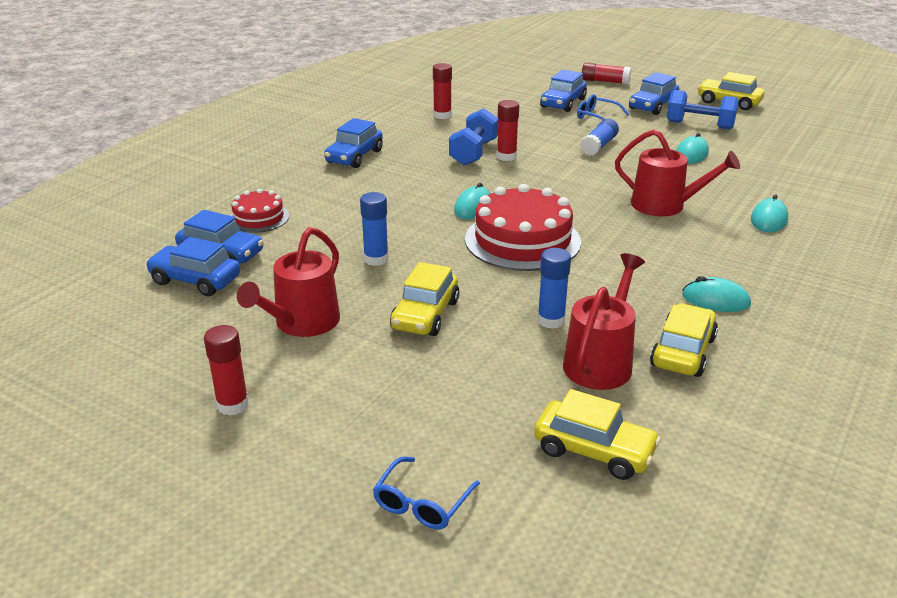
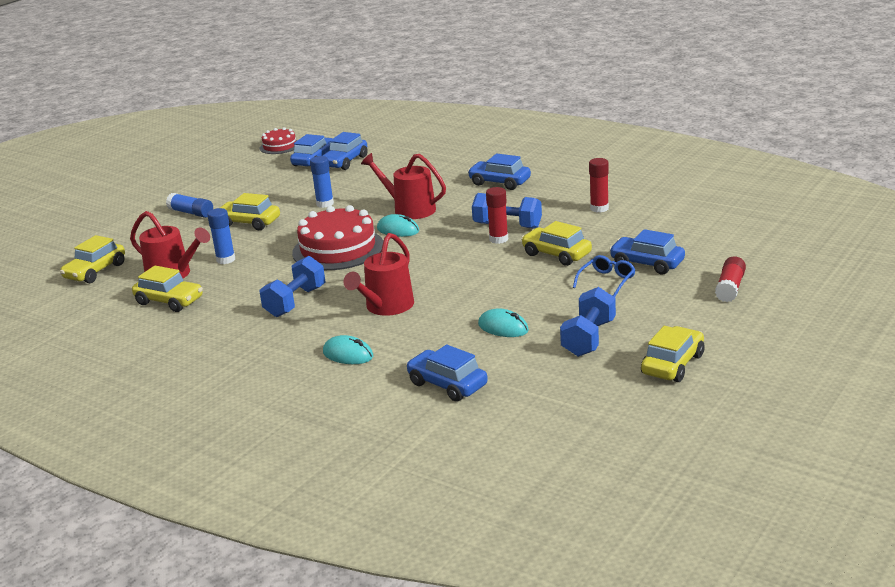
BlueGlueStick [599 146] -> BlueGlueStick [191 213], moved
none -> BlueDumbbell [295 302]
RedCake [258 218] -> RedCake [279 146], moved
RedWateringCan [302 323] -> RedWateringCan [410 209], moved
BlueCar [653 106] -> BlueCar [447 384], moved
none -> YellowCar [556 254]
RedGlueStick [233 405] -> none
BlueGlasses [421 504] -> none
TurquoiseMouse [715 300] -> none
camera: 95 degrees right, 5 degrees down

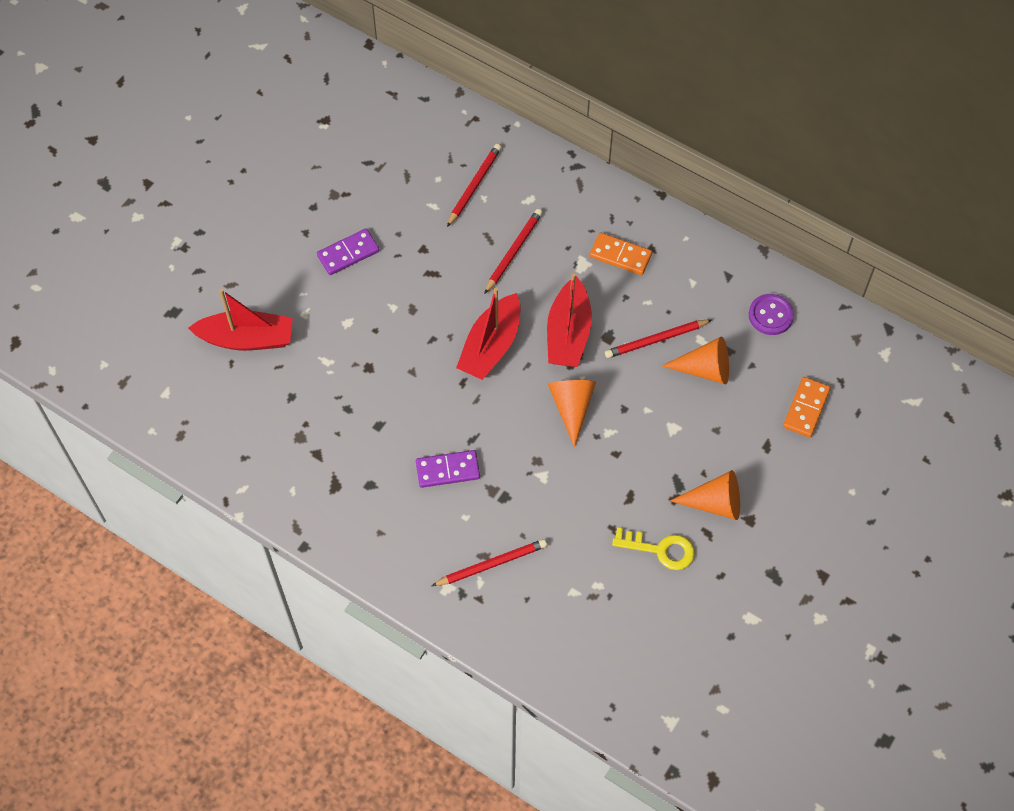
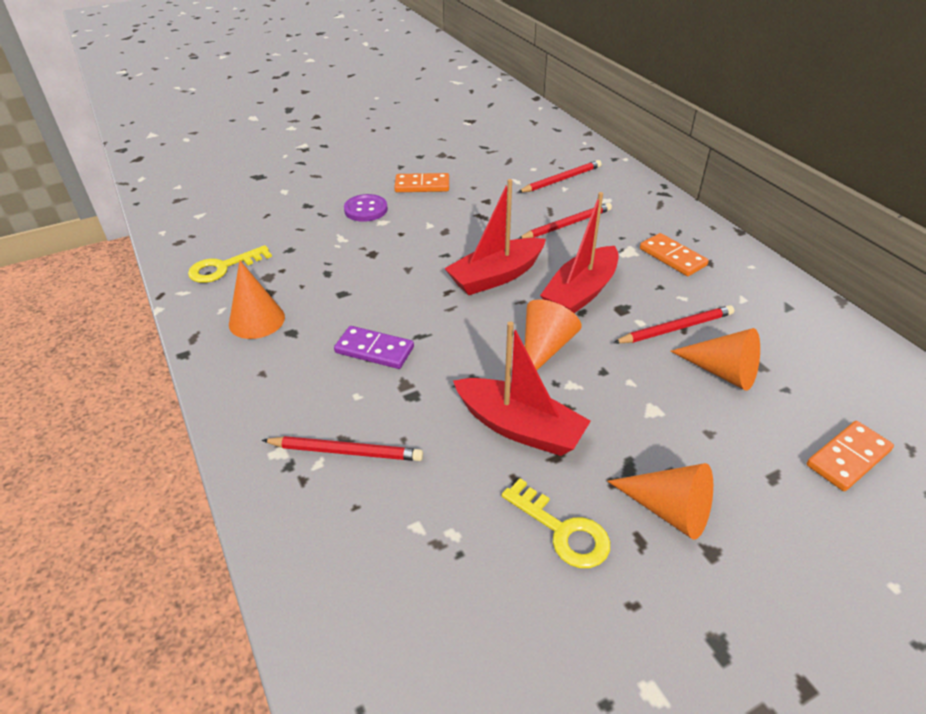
none -> YellowKey [223 267]
none -> OrangeCone [257 320]
PurpleButton [770 315] -> PurpleButton [366 209], moved
PurpleDomino [348 253] -> OrangeDomino [422 185]
RedBoat [247 339] -> RedBoat [519 427], moved
RedPencil [656 340] -> RedPencil [675 328], 150 degrees clockwise
camera: 30 degrees right, 20 degrees down

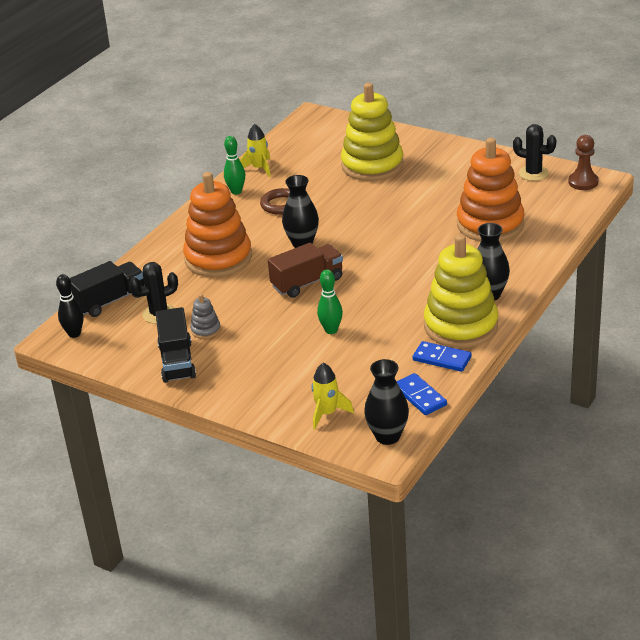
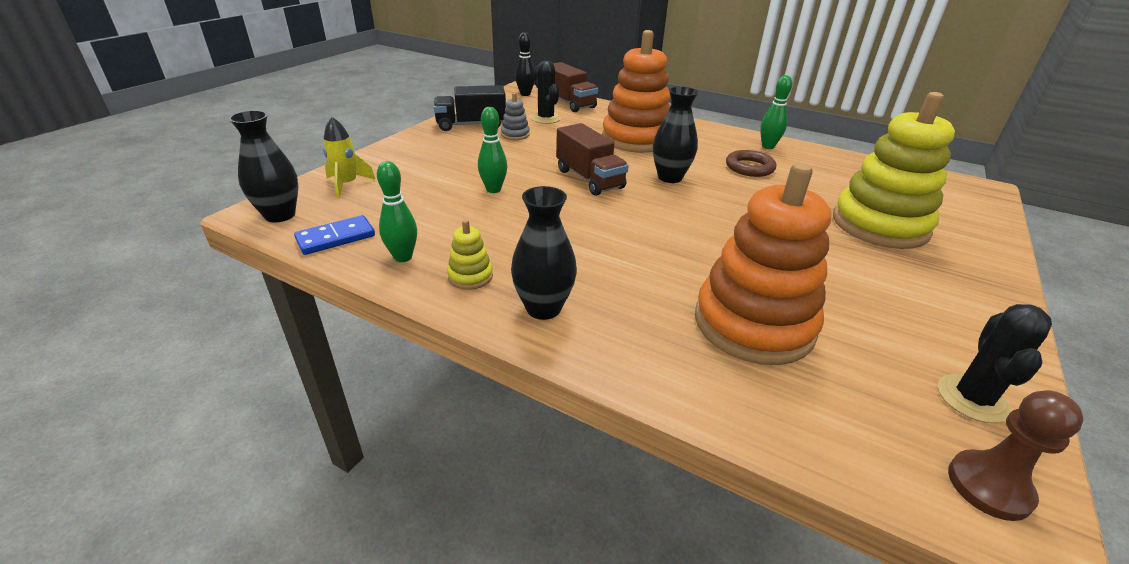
BlueDomino [442 359] -> GreenBowlingPin [403 257]
YellowStackingToy [461 326] -> YellowStackingToy [470 276], x0.41
BlackTruck [110 301] -> BrownTruck [569 103]
YellowRocket [259 168] -> none
camera: 85 degrees right, 0 degrees up

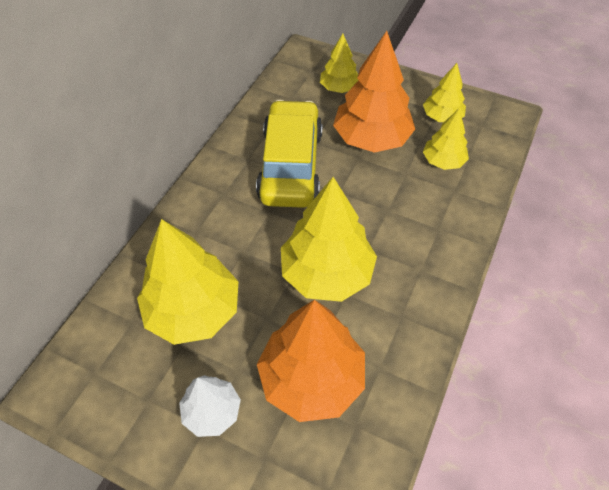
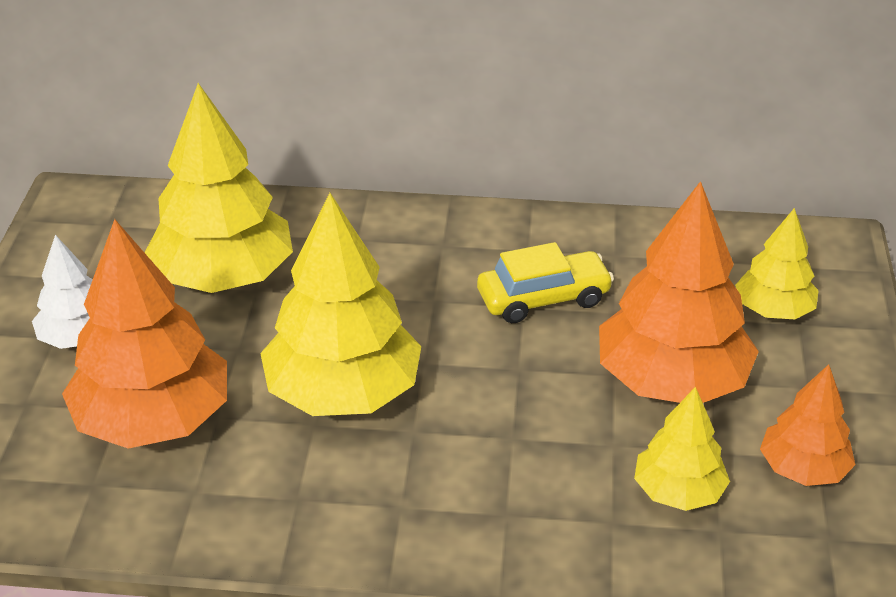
YellowCar [290 165] -> YellowCar [543 298], x0.56
YellowTree [442 117] -> OrangeTree [803 469]
camera: 70 degrees right, 15 degrees down

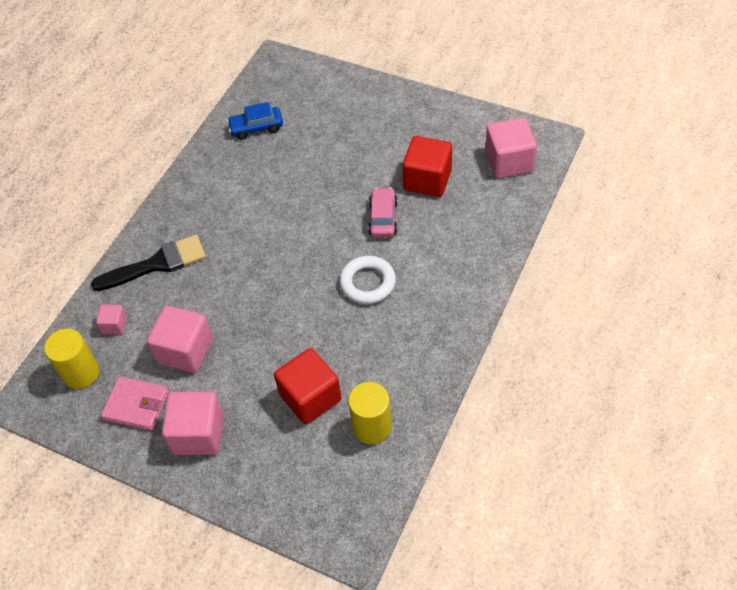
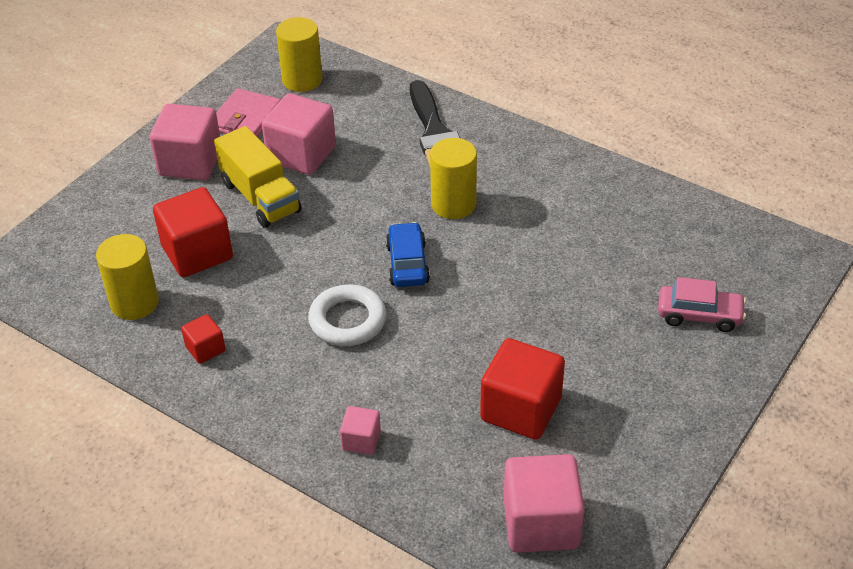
none -> RedCube [205 349]
none -> YellowTruck [260 197]
PinkCube [115 325] -> PinkCube [361 440], moved
BlueCar [256 128] -> BlueCar [407 264], moved
none -> YellowCylinder [453 204]
PinkCar [383 218] -> PinkCar [699 315], moved
camera: 95 degrees right, 10 degrees down

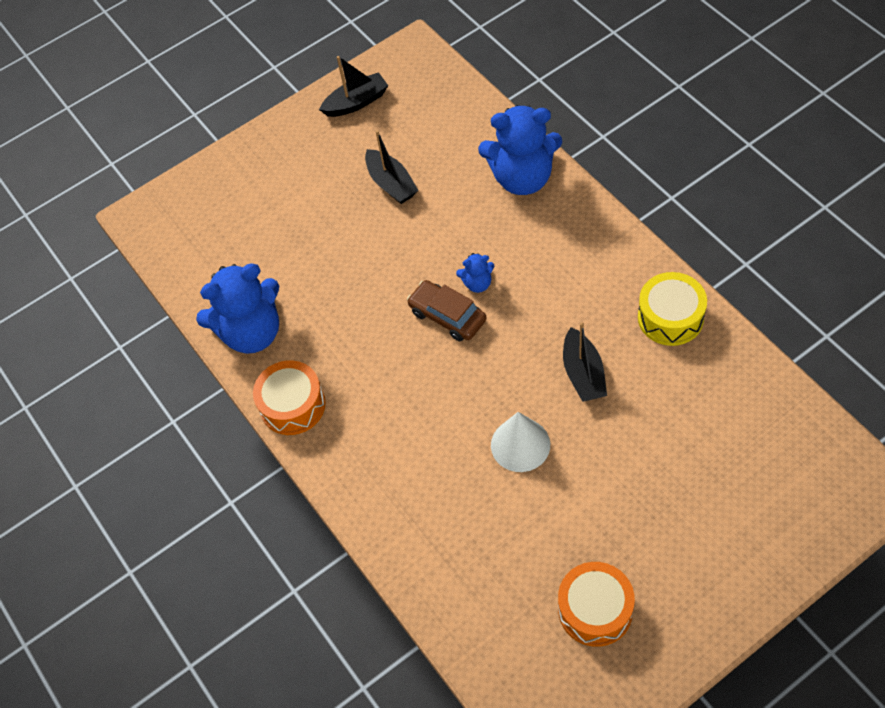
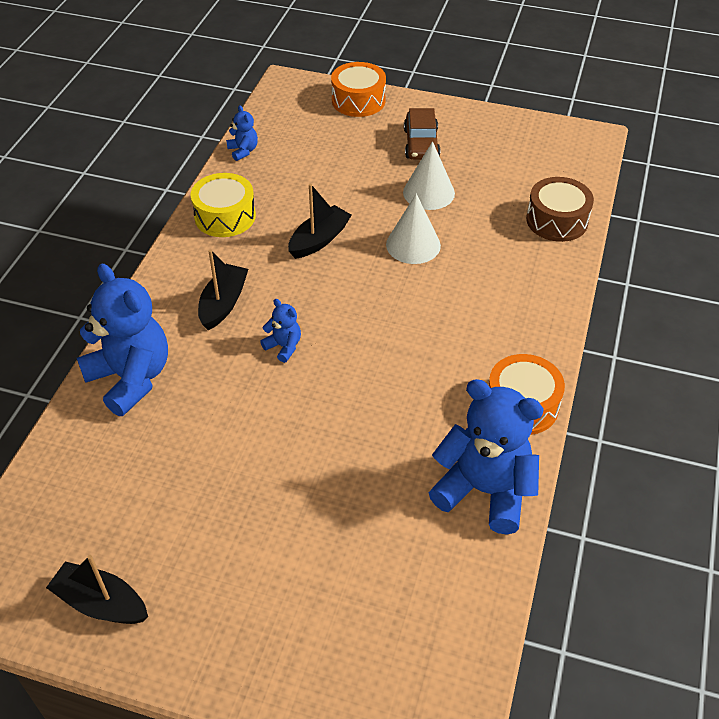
BlackBoat [391 184] -> BlackBoat [223 303], moved
none -> BlueTeddyBear [243 151]
OrangeDrum [595 610] -> OrangeDrum [358 100], moved
none -> WhiteCone [428 192]
BrownCar [447 316] -> BrownCar [421 144], moved
none -> BrownDrum [557 220]
camera: 135 degrees left, 10 degrees down

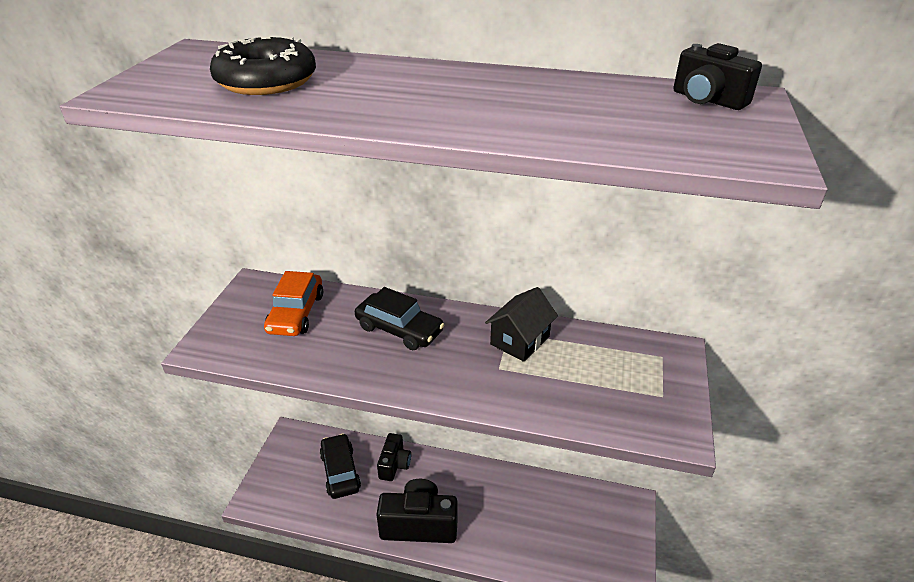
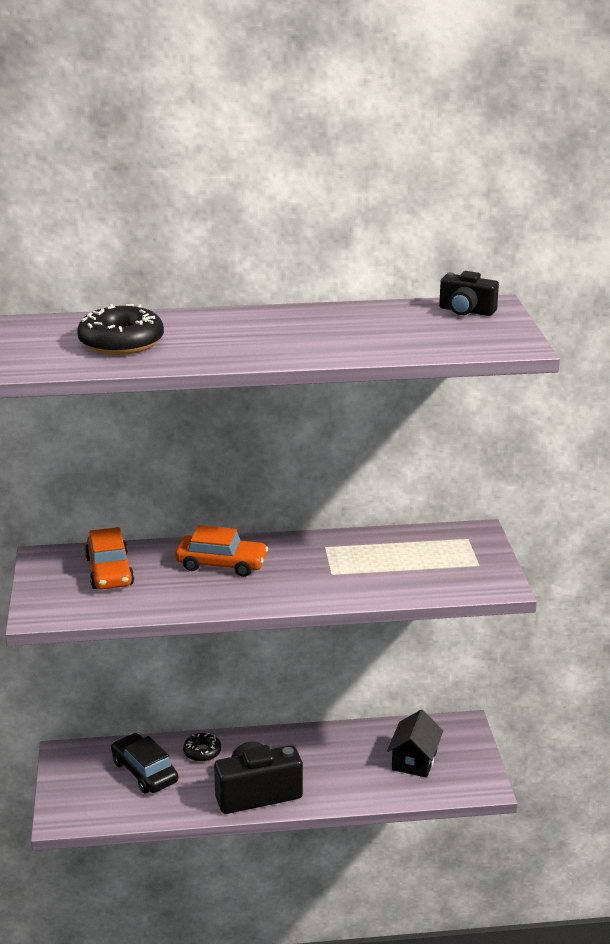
BlackCar [399 329] -> OrangeCar [221 564]
BlackCamera [394 464] -> BlackDonut [202 752]
BlackHouse [520 340] -> BlackHouse [414 760], moved
camera: 20 degrees left, 10 degrees down

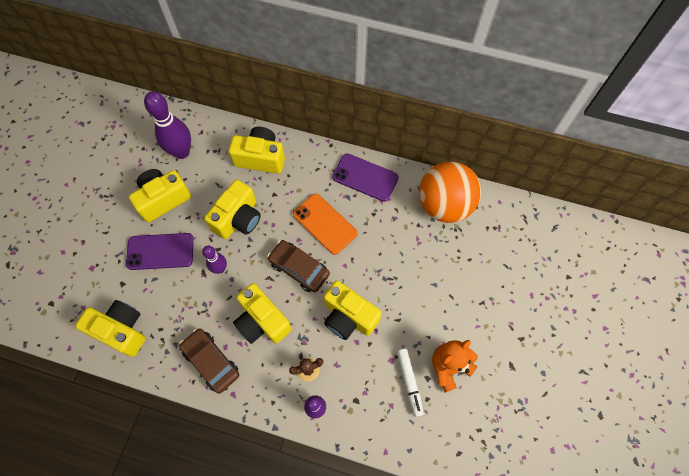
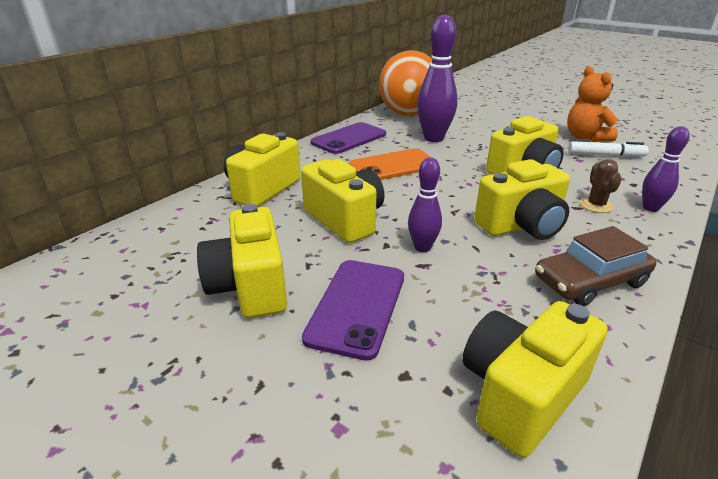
PurpleBowlingPin [181 152] -> PurpleBowlingPin [433 138], moved
BrownCar [299 268] -> none
camera: 70 degrees left, 35 degrees down

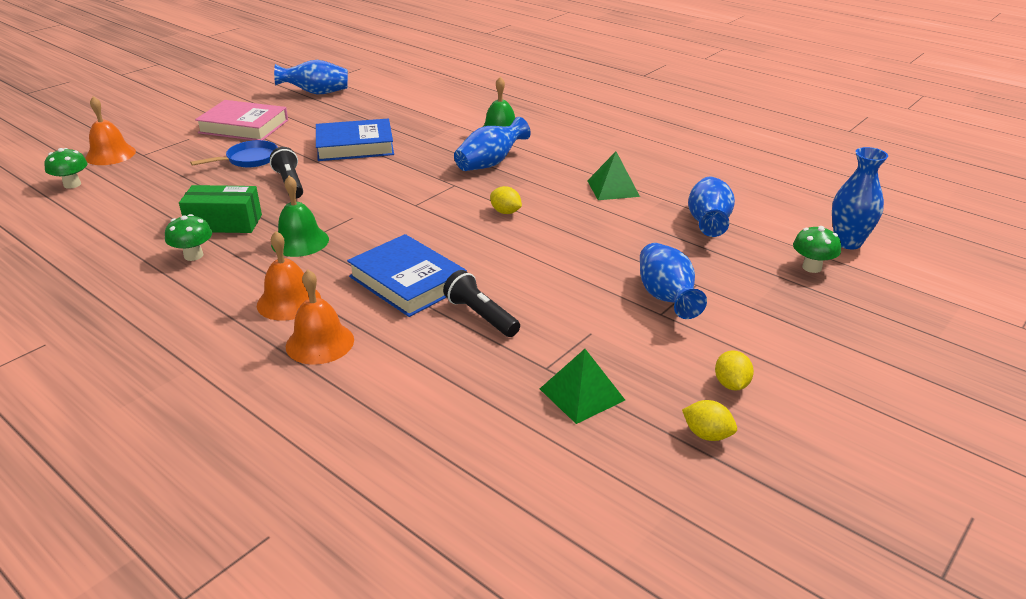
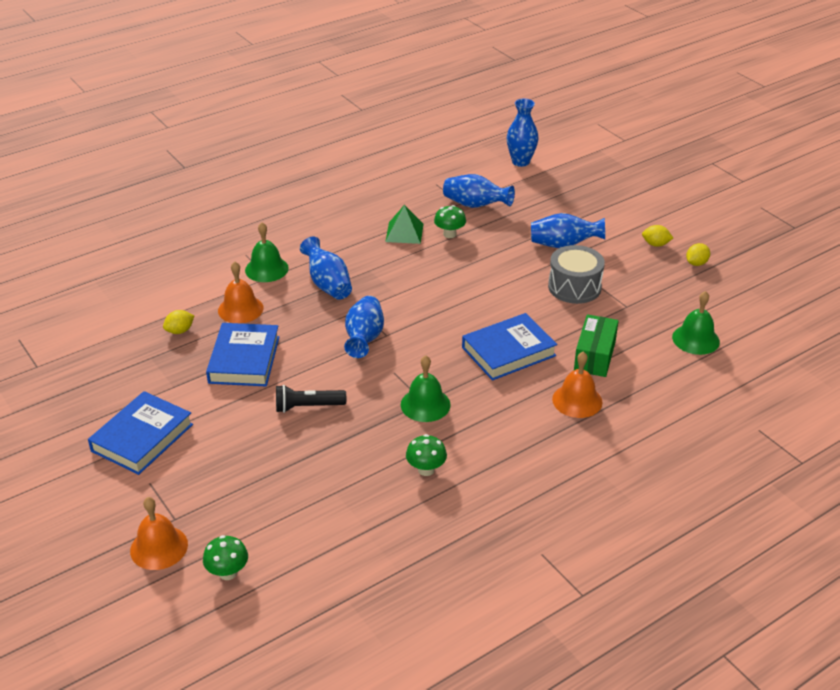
PinkBook [244 126] -> BlueBook [142 437]
YellowLemon [505 212] -> YellowLemon [180 331], moved
OrangeBell [289 301] -> OrangeBell [240 309], moved
BlueVase [316 93] -> BlueVase [364 339], moved
GreenMushroom [811 267] -> GreenMushroom [449 234], moved
none -> GreyDrum [574 287]
GreenBox [224 223] -> GreenBox [595 356], moved
none -> GreenBell [695 339]
BluePan [249 159] -> none
BlackFlashlight [481 316] -> none
GreenPyramid [581 394] -> none
camera: 75 degrees left, 5 degrees up

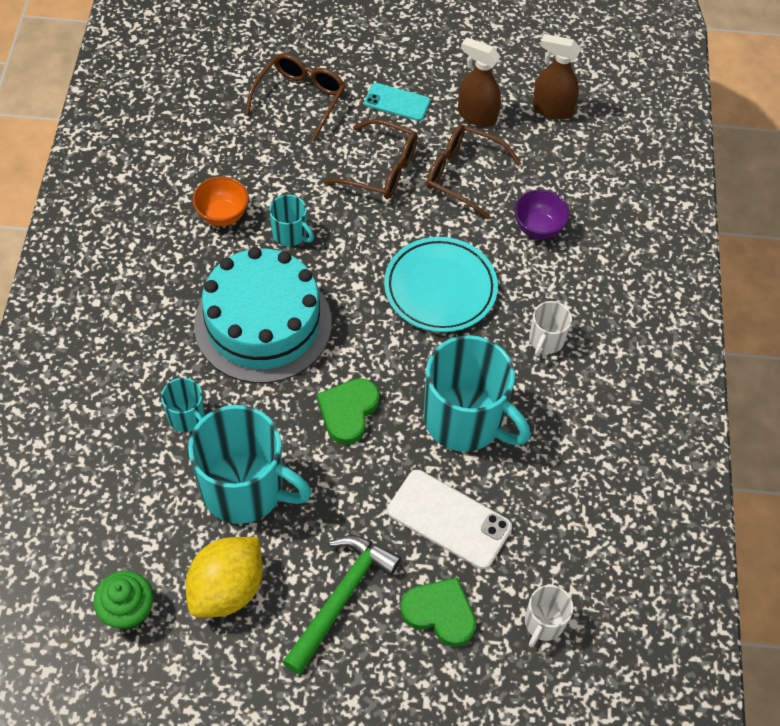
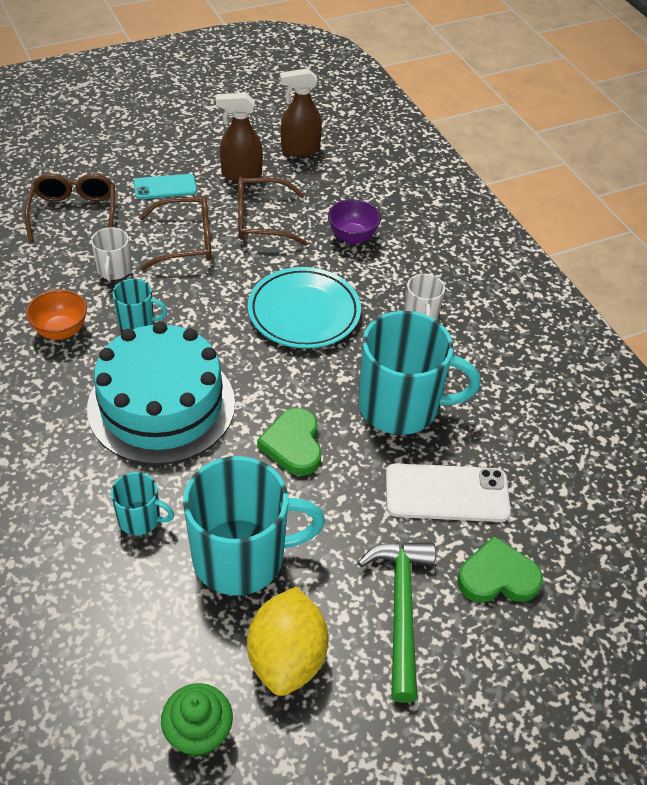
WhiteMug [543 623] -> WhiteMug [114 270], moved
camera: 30 degrees left, 10 degrees down

